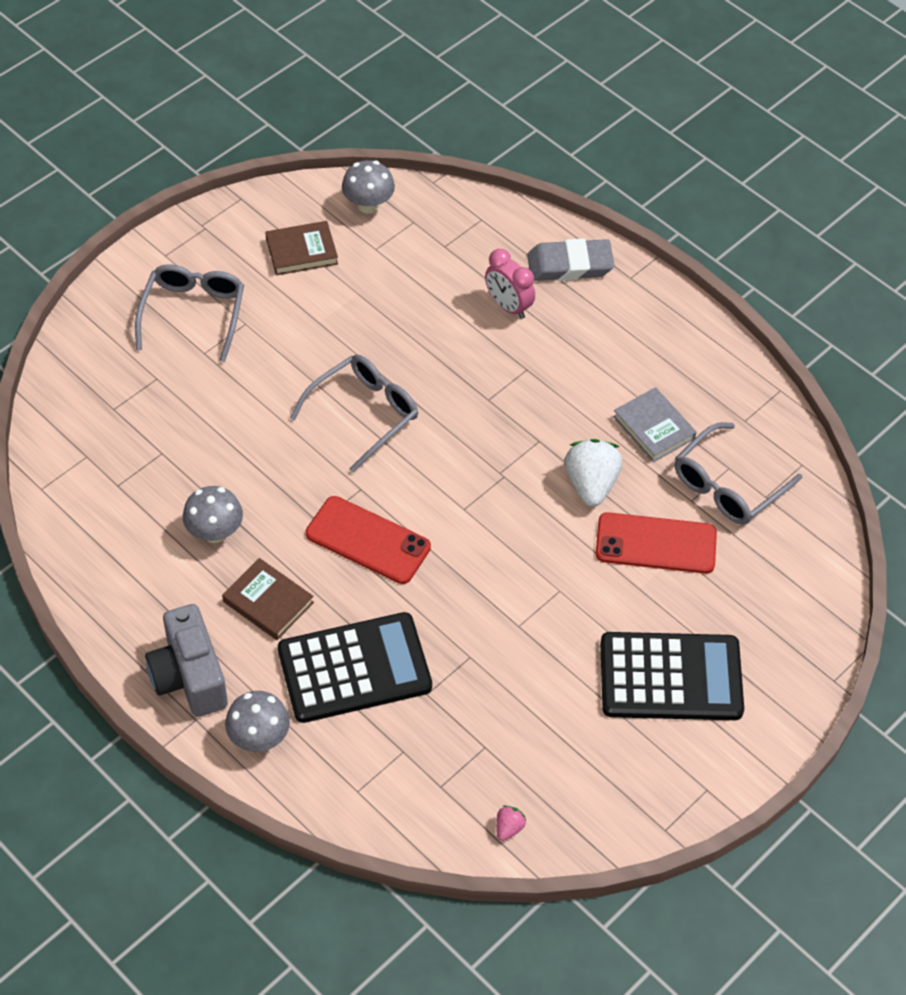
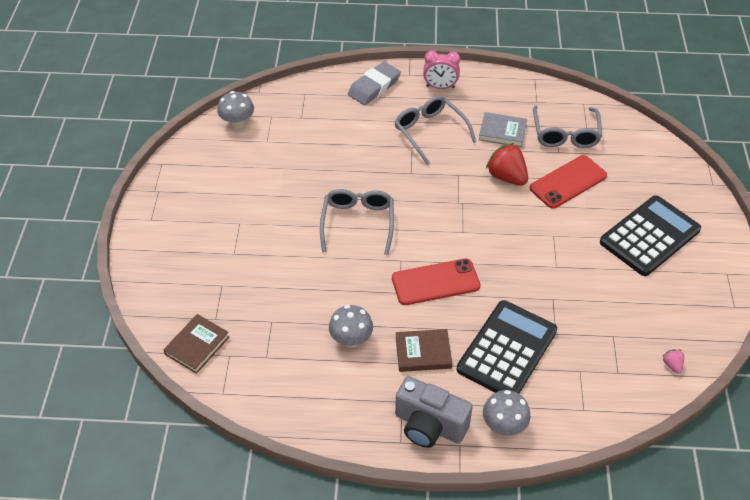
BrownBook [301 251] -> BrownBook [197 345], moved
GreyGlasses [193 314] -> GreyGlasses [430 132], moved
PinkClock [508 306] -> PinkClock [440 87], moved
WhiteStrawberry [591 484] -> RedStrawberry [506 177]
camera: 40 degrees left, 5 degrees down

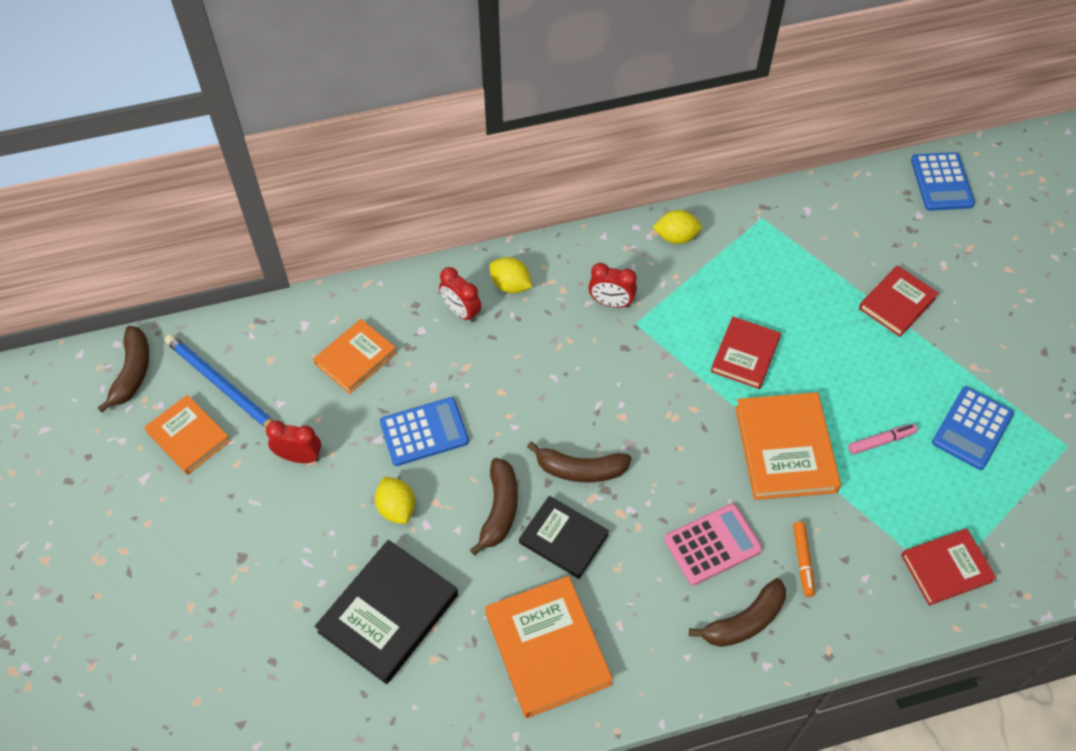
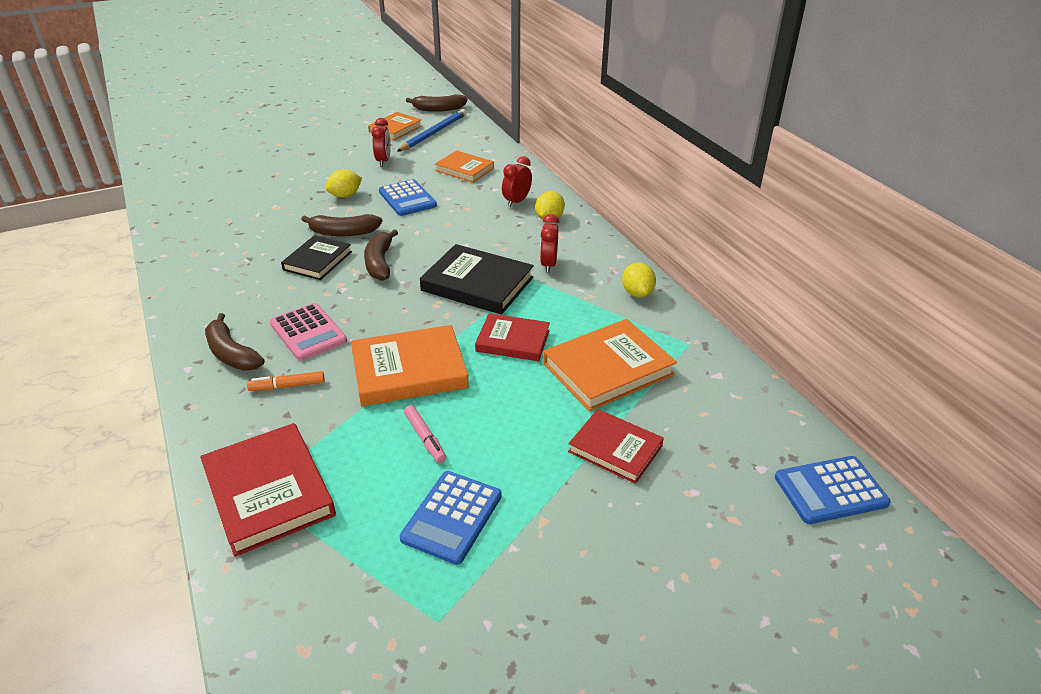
RedBook [946 568] -> RedBook [269 491], x1.55
BlueCalculator [972 428] -> BlueCalculator [452 517], 90 degrees counterclockwise
BlackBook [388 613] -> BlackBook [477 284], moved
OrangeBook [547 648] -> OrangeBook [608 369], moved
camera: 80 degrees right, 20 degrees down

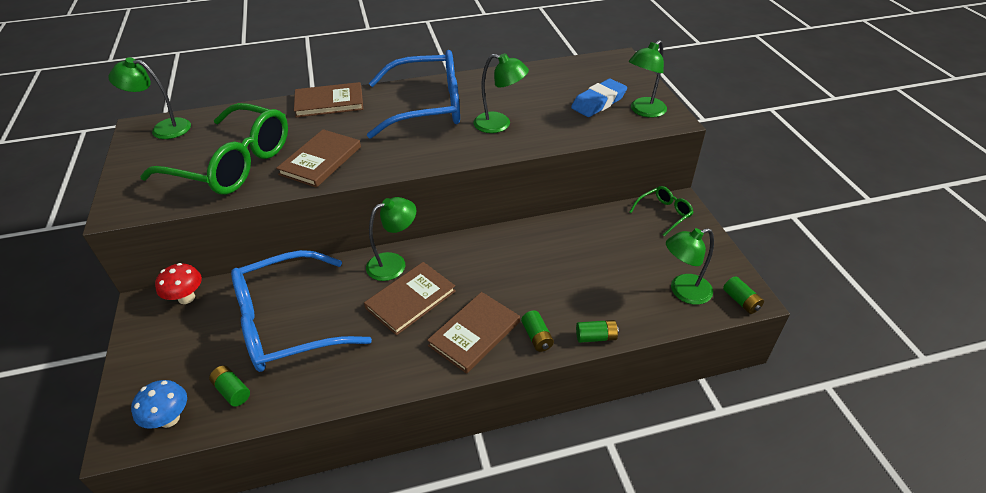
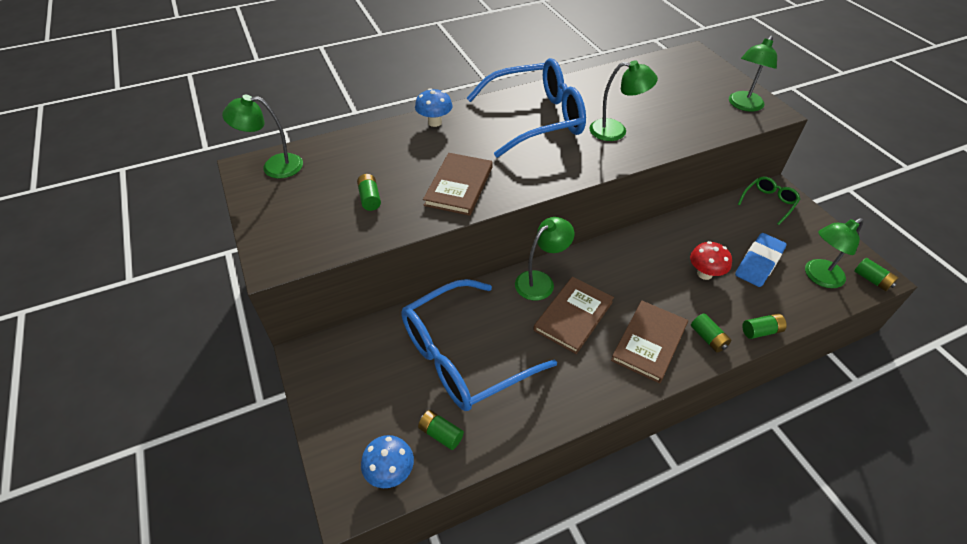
GreenGlasses [233 164] -> GreenBattery [370 198]
BrownBook [329 102] -> BlueMushroom [434 122]
RedMushroom [186 298] -> RedMushroom [704 274], moved
BlueEraser [598 102] -> BlueEraser [758 263], moved
camera: 10 degrees left, 5 degrees up

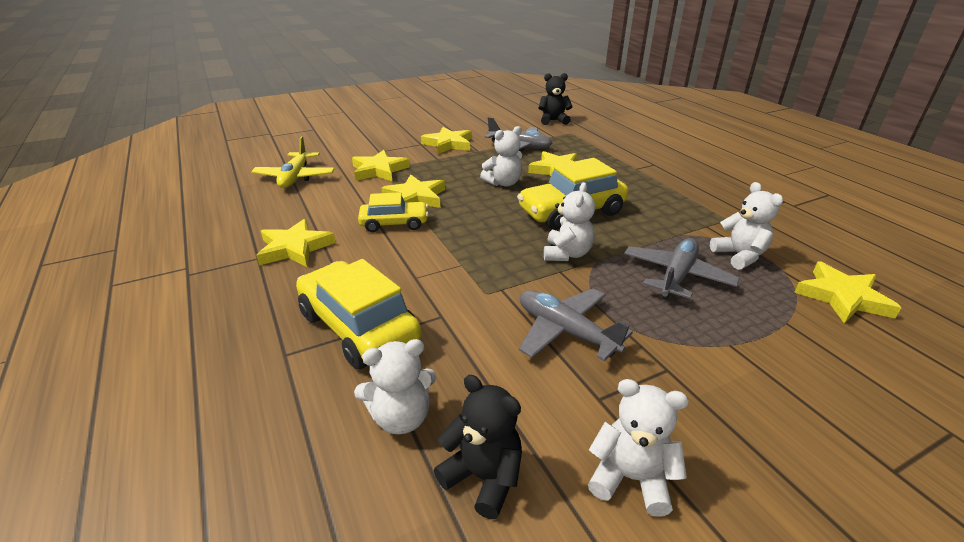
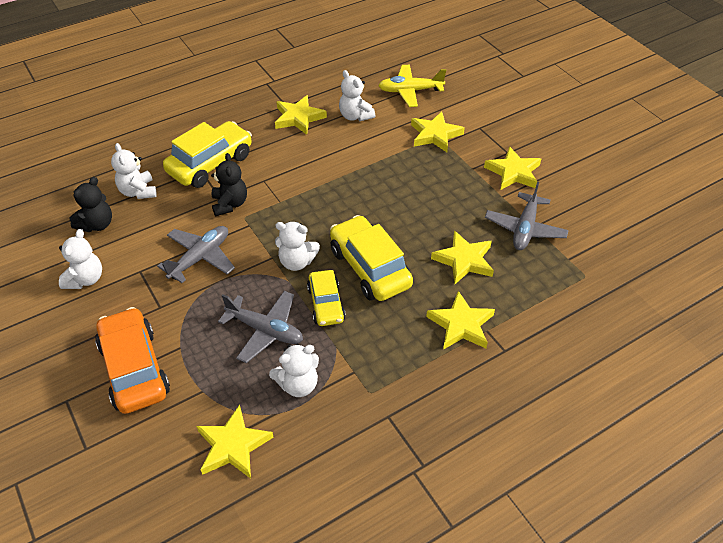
none -> OrangeCar [135 369]
BlackTeddyBear [553 121] -> BlackTeddyBear [230 204], moved
YellowCar [394 224] -> YellowCar [326 304], moved
WhiteTeddyBear [503 183] -> WhiteTeddyBear [355 116], moved
YellowStar [415 197] -> YellowStar [461 325], moved
camera: 85 degrees right, 15 degrees up

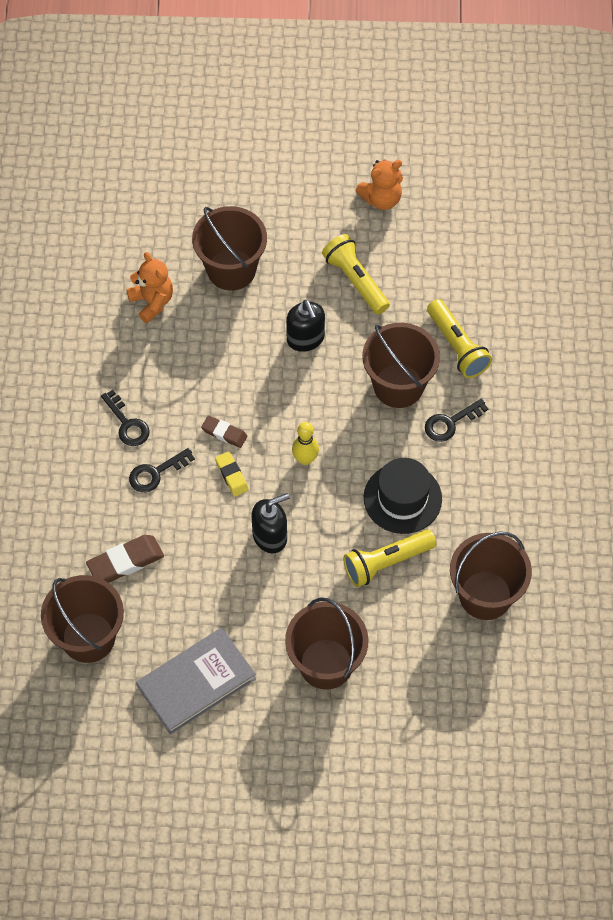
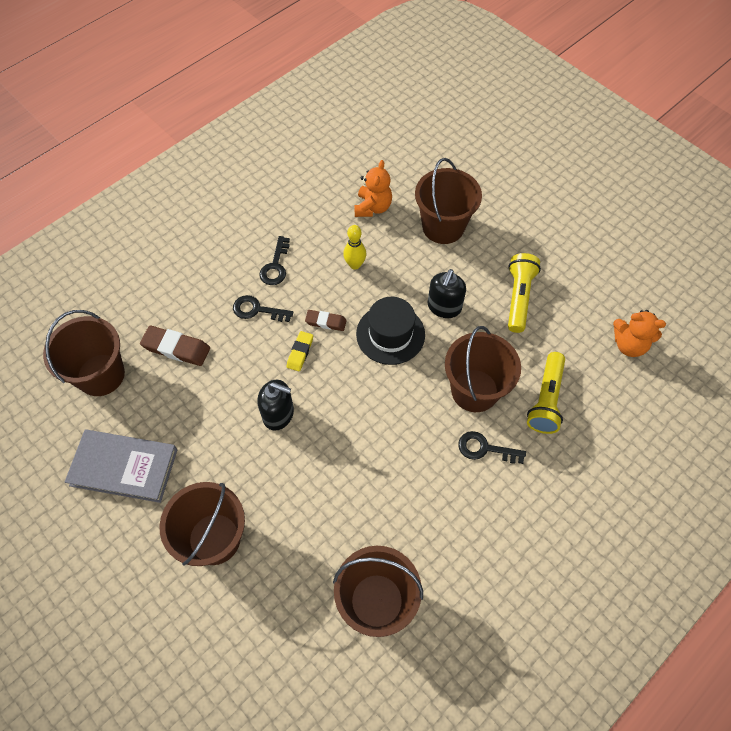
BrownEraser [224 433] -> BrownEraser [326 322], 60 degrees counterclockwise
YellowBowlingPin [305 459] -> YellowBowlingPin [355 265], moved
BlackHat [402 498] -> BlackHat [390 334], moved
OrangeTeddyBear [381 199] -> OrangeTeddyBear [629 345], moved
YellowFlashlight [386 562] -> none
camera: 45 degrees right, 0 degrees up

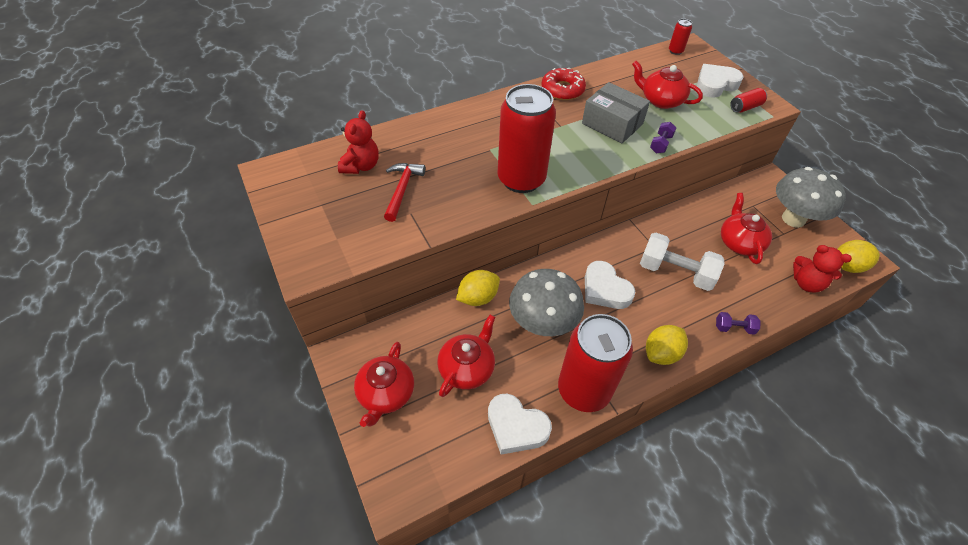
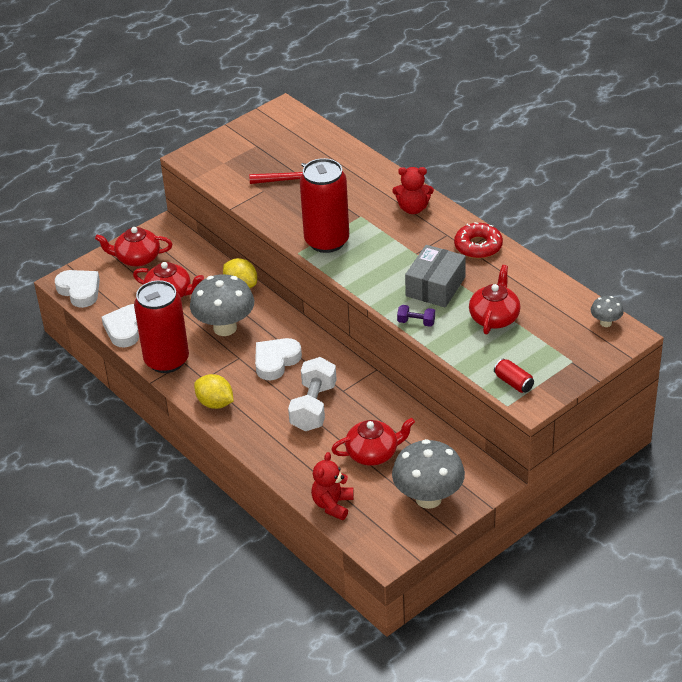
WhiteHeart [715 84] -> WhiteHeart [79 291], moved
RedTeddyBear [361 166] -> RedTeddyBear [413 208], moved
RedCan [675 51] -> GreyMushroom [605 323]
PurpleDumbbell [734 328] -> none
YellowLemon [847 266] -> none
camera: 80 degrees right, 10 degrees down

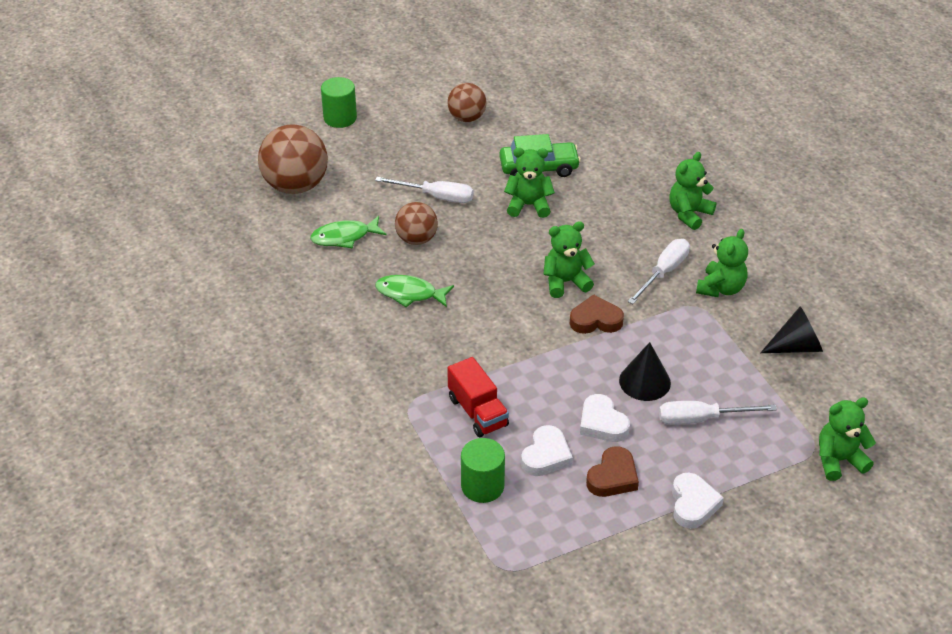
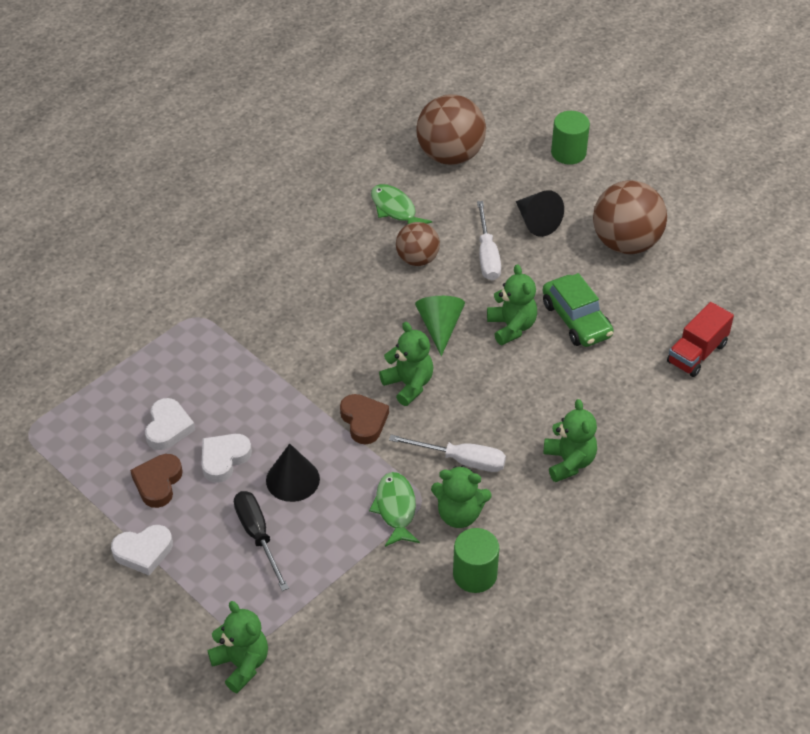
BrownHeart [613 477] -> BrownHeart [158 483], 90 degrees clockwise
WhiteHeart [546 455] -> WhiteHeart [168 427], 90 degrees counterclockwise
WhiteScrewdriver [701 419] -> BlackScrewdriver [258 536]
GreenFish [410 294] -> GreenFish [395 509], moved
none -> GreenCone [439 327]
GreenCylinder [482 486] -> GreenCylinder [475 574], moved
BlackCone [796 346] -> BlackCone [536 222], moved
GreenTeddyBear [689 214] -> GreenTeddyBear [568 462], 60 degrees clockwise
BrownBall [467 118] -> BrownBall [626 243], x1.67
RedTruck [477 412] -> RedTruck [697 353], moved
camera: 70 degrees right, 5 degrees up

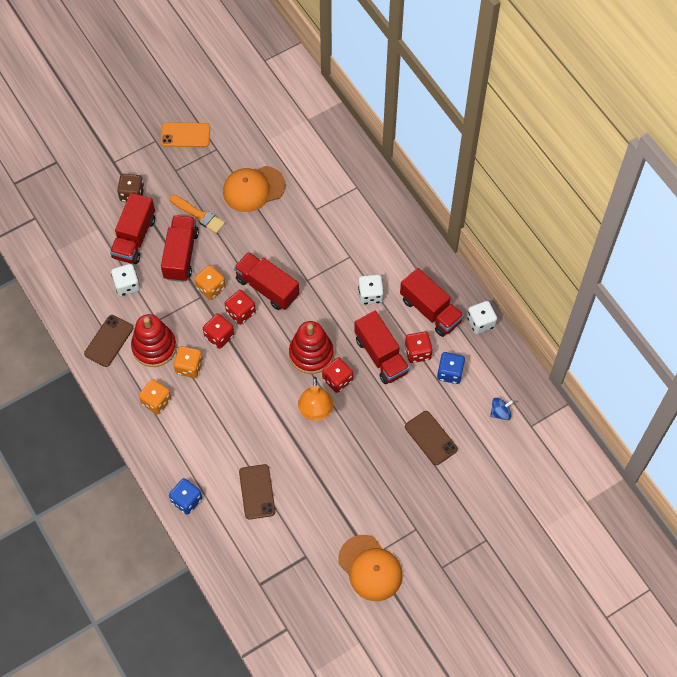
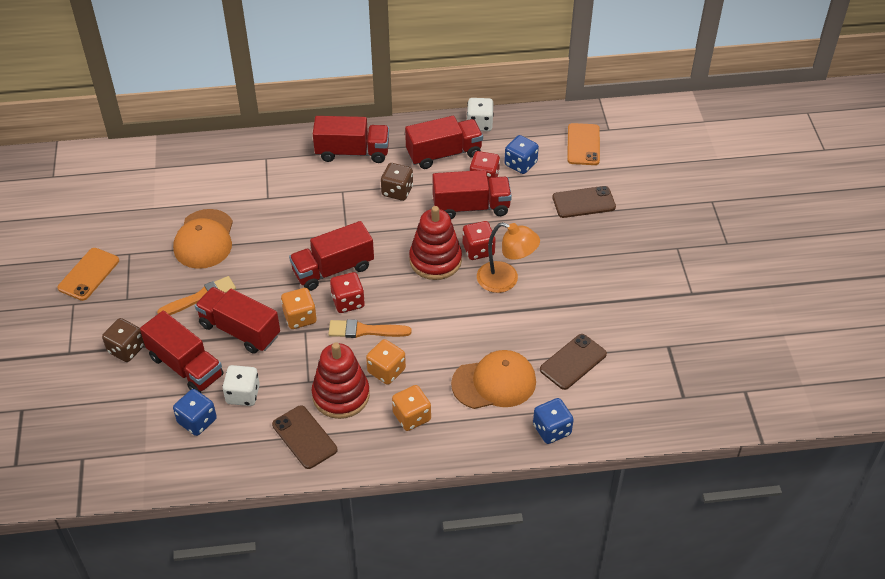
none -> BlueDice [197 421]
none -> RedTruck [352 152]
RedDice [219 336] -> OrangeBrush [365 330]
WhiteDice [370 295] -> BrownDice [397 191]
OrangeCap [370 568] -> OrangeCap [494 382], moved
BrownPhone [257 492] -> BrownPhone [573 362], 60 degrees counterclockwise
BlueSpinningTop [500 412] -> OrangePhone [583 144]
camera: 65 degrees left, 15 degrees down

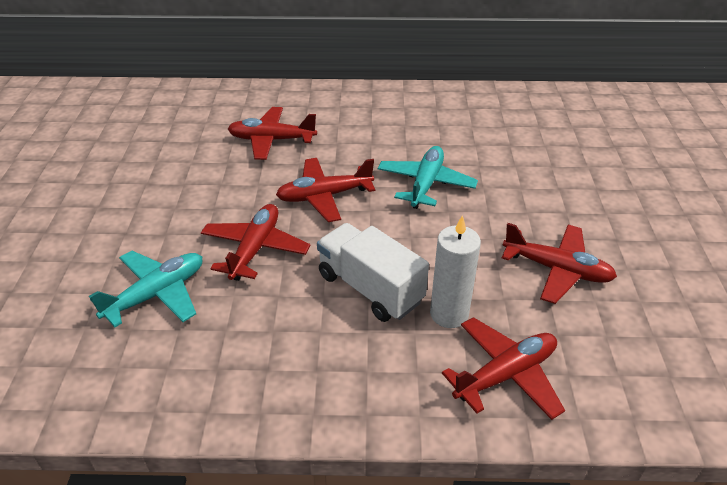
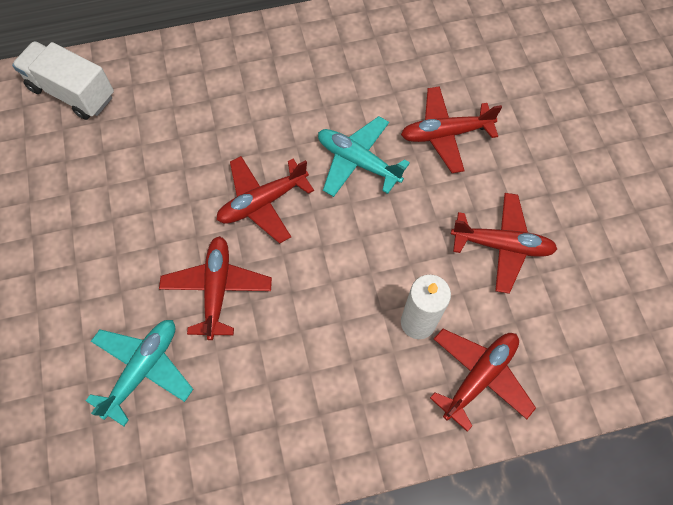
WhiteTruck [370 288] -> WhiteTruck [72 92], moved
TurquoisePlane [425 184] -> TurquoisePlane [358 162], 60 degrees counterclockwise
RedPlane [272 140] -> RedPlane [445 134], moved
camera: 15 degrees left, 25 degrees up

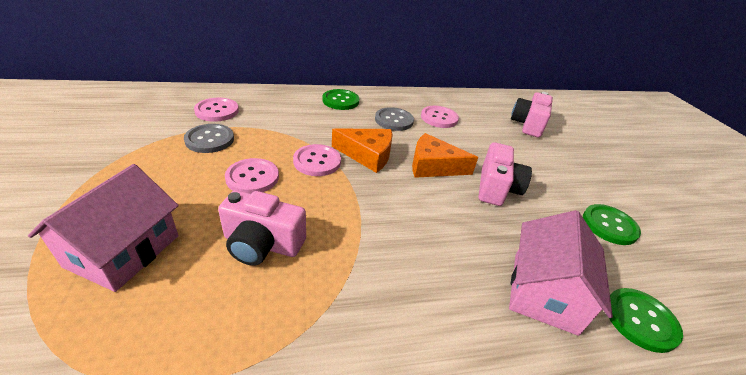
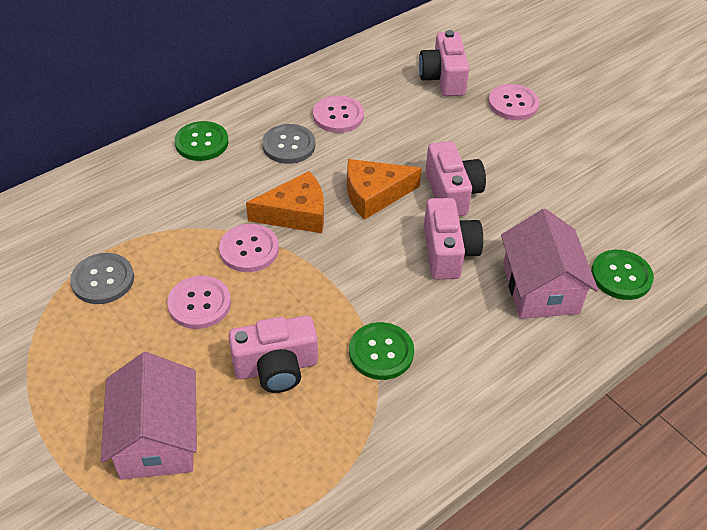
GreenButton [609 225] -> GreenButton [381 352], moved
none -> PinkCamera [448 252]
PinkButton [217 111] -> PinkButton [513 104], moved
camera: 25 degrees left, 10 degrees up

